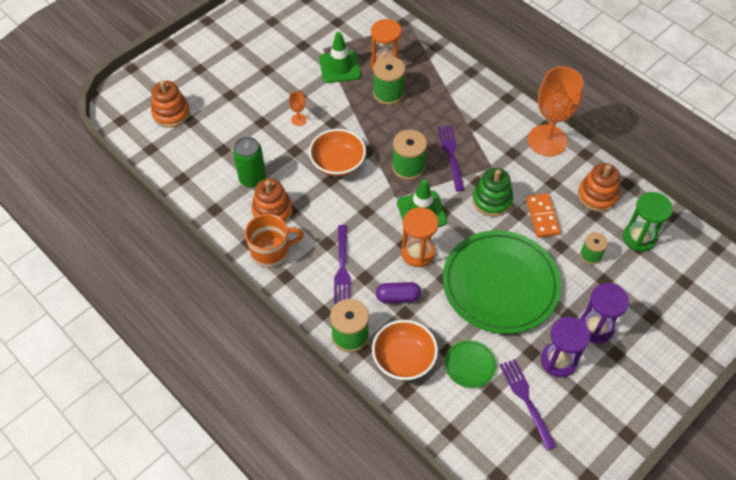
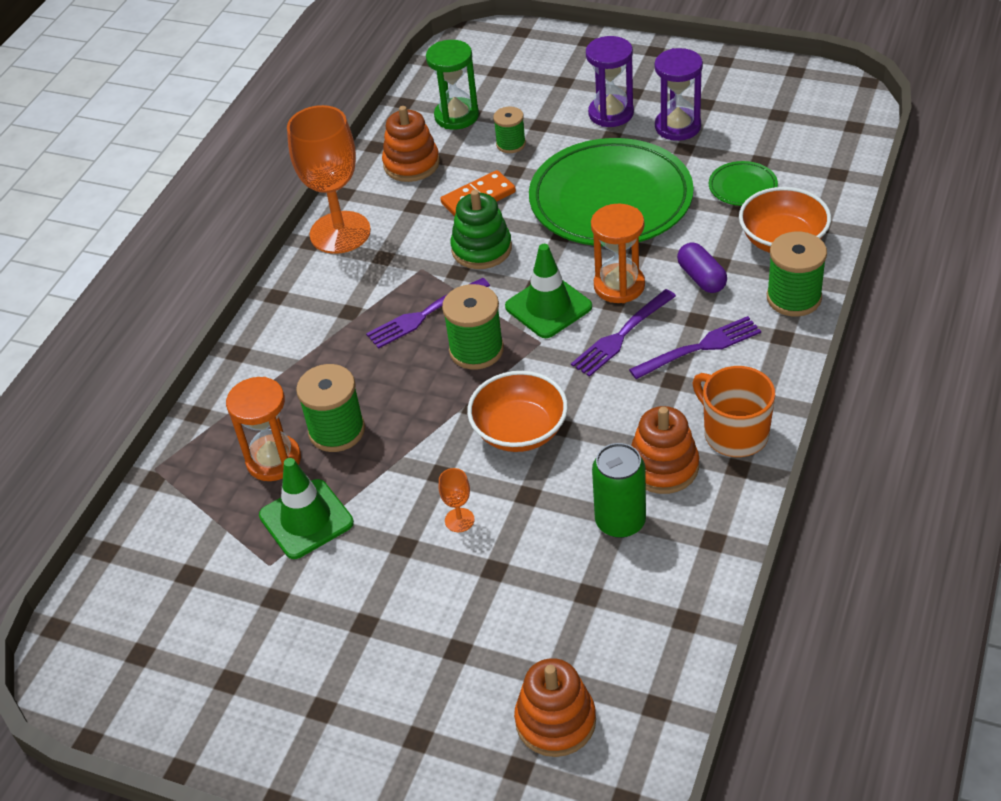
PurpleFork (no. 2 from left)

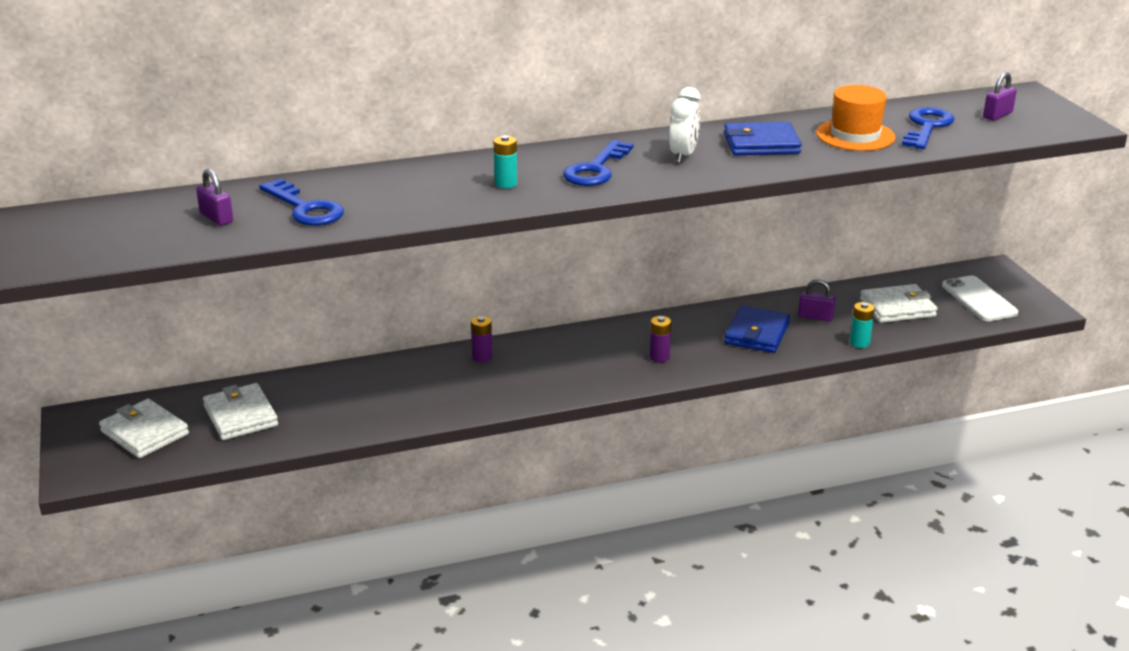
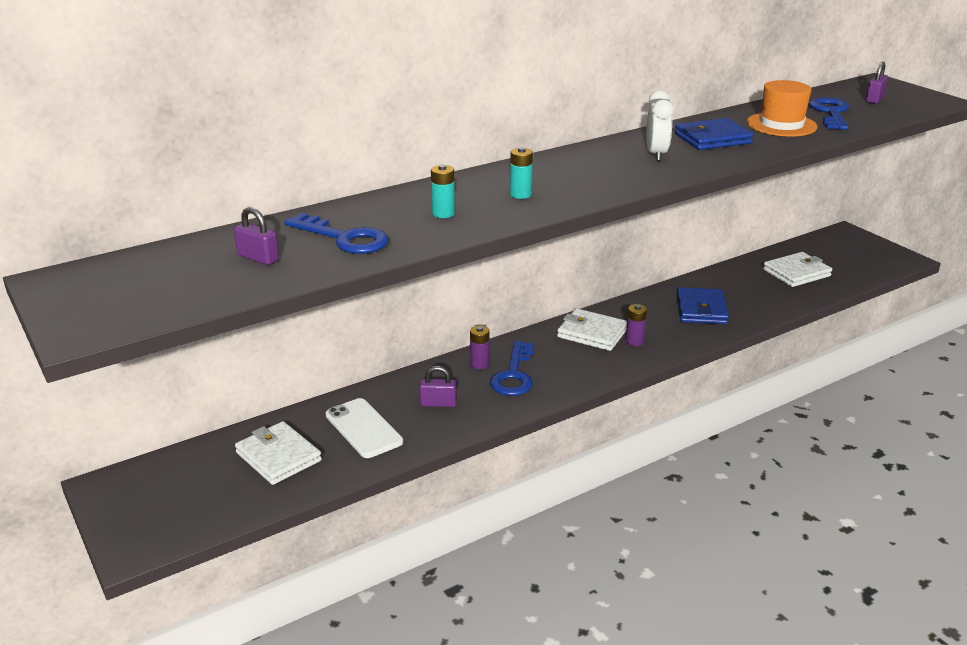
BlueKey (no. 2 from left)
SnowWhitePhone
PurplePadlock (no. 2 from left)
TealBattery (no. 1 from left)
SnowWhiteBillfold (no. 2 from left)

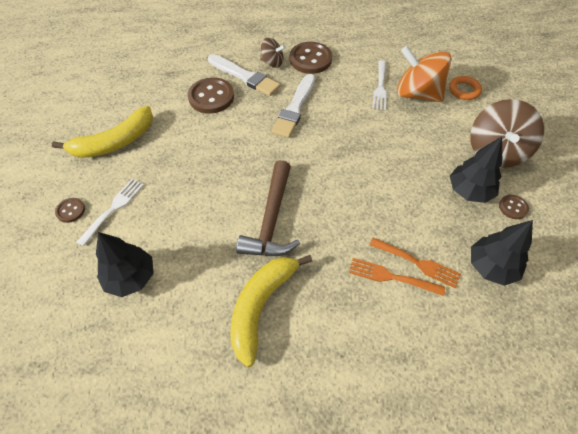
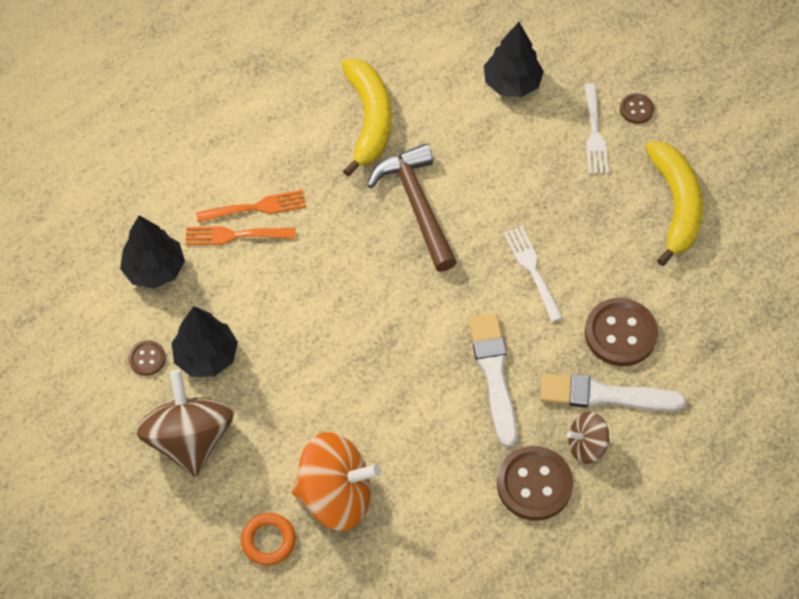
SnowWhiteFork (no. 1 from left)
YellowBanana (no. 2 from left)

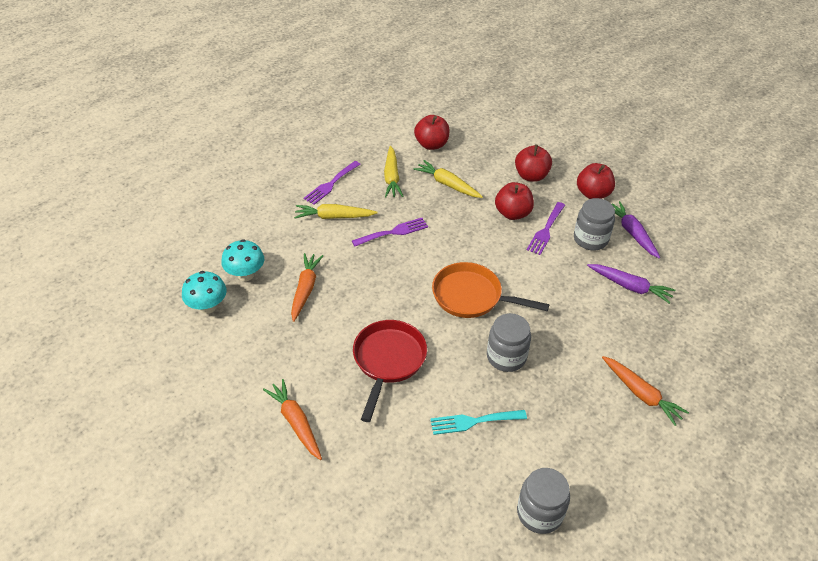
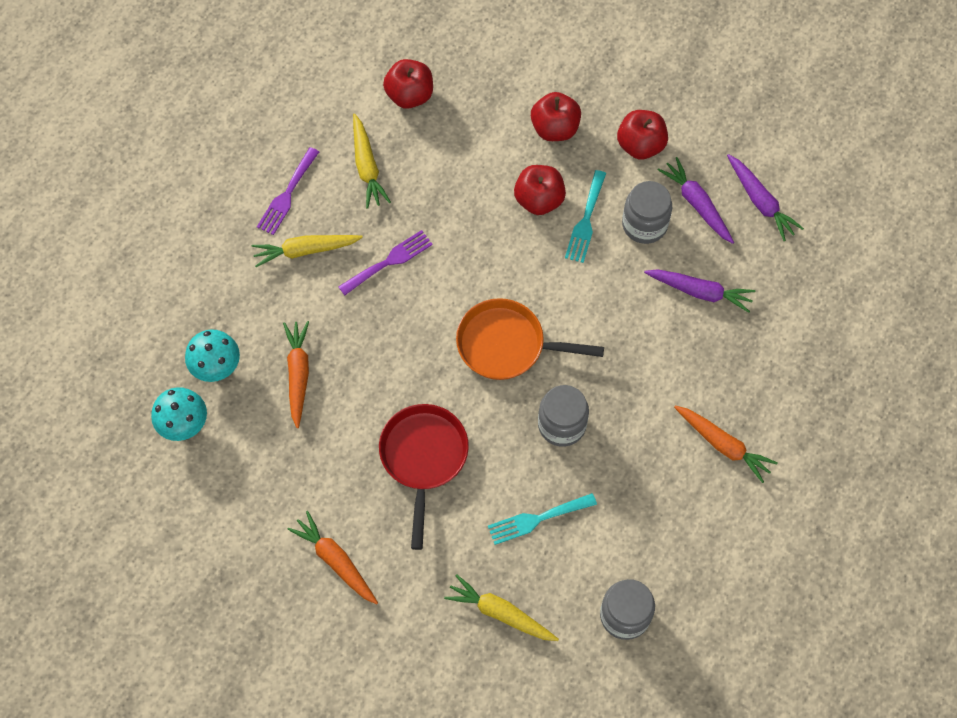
YellowCarrot (no. 3 from left)
TealFork (no. 2 from left)
PurpleCarrot (no. 3 from left)

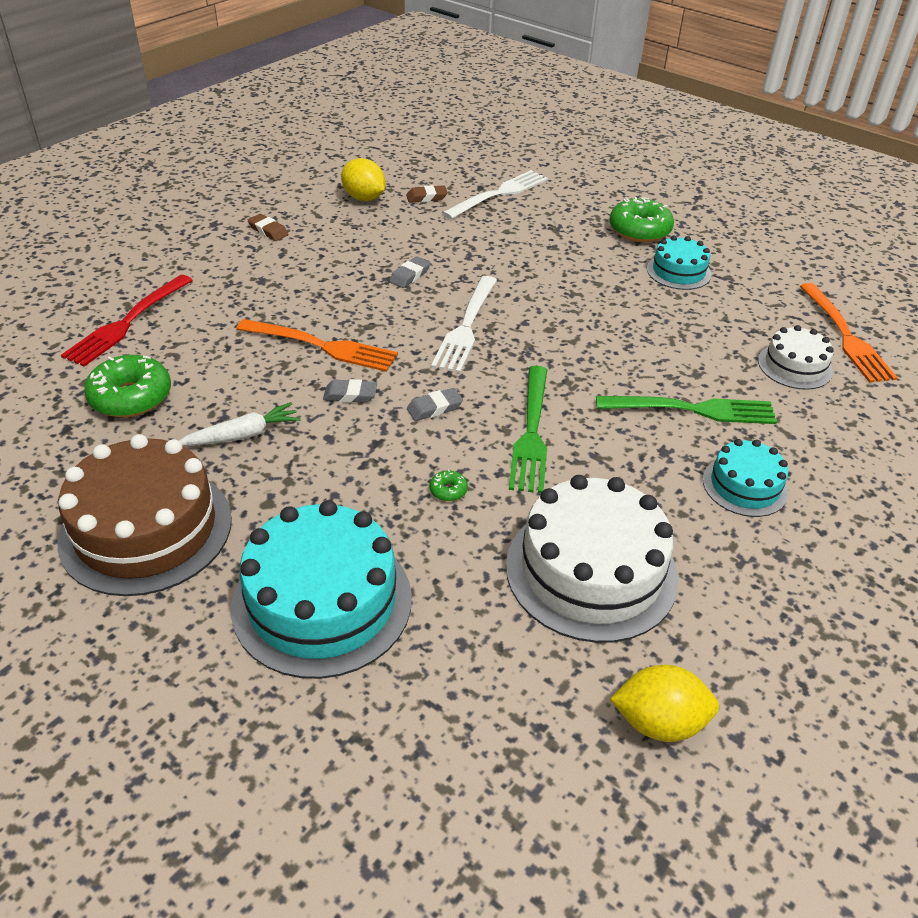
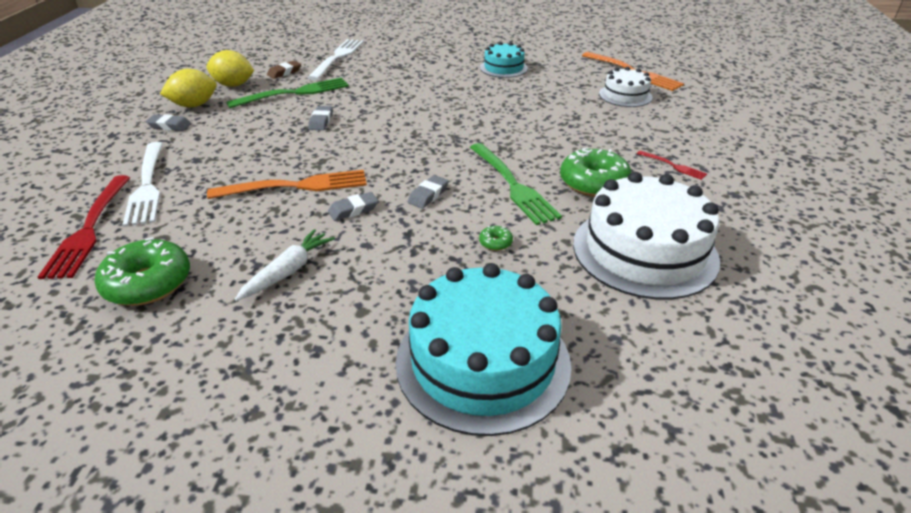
EmeraldDoughnut (no. 3 from left)
GreyEraser (no. 1 from left)
SnowWhiteFork (no. 1 from left)
EmeraldFork (no. 1 from left)
BrownCake
ScarletFork (no. 2 from left)
YellowCitrusFruit (no. 1 from left)

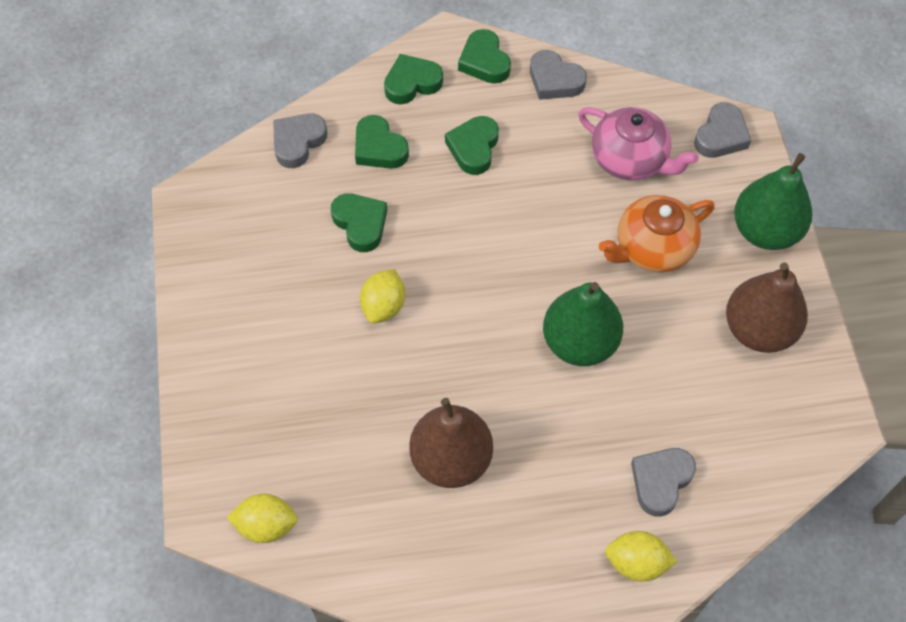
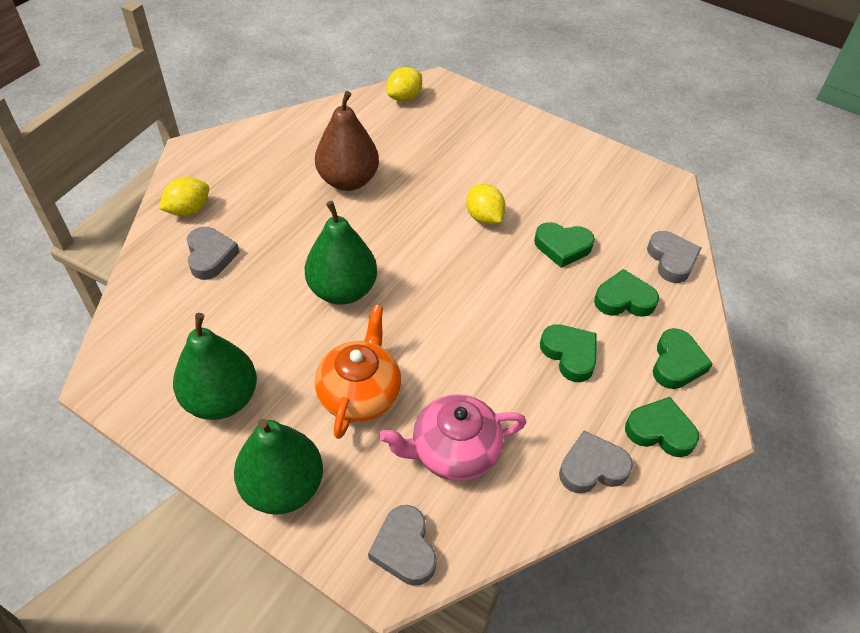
EmeraldPearFruit (no. 1 from left)

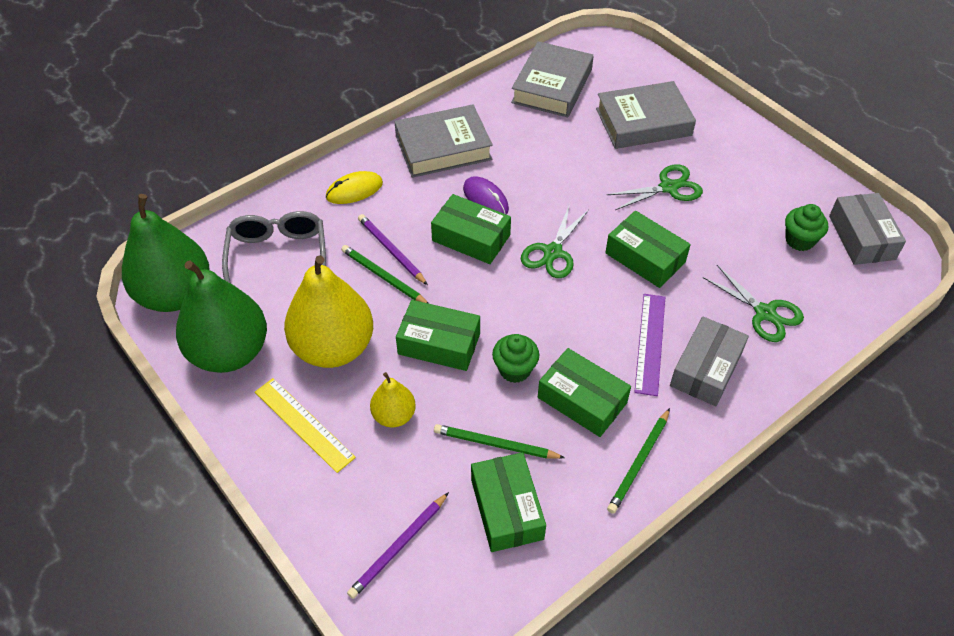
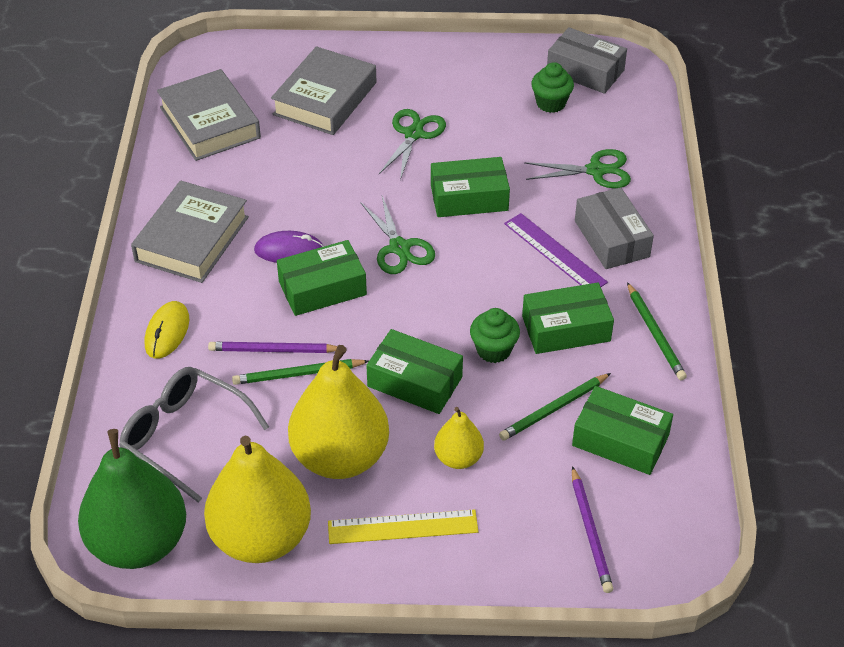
YellowPearFruit (no. 1 from left)
EmeraldBox (no. 2 from left)

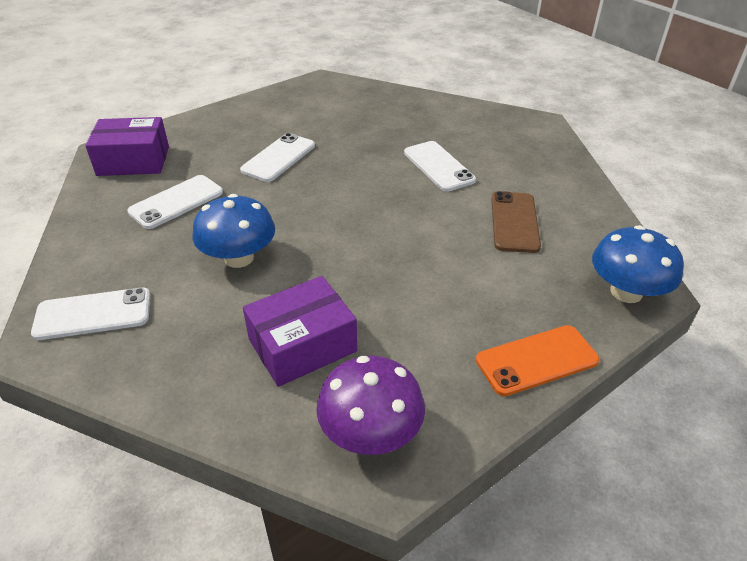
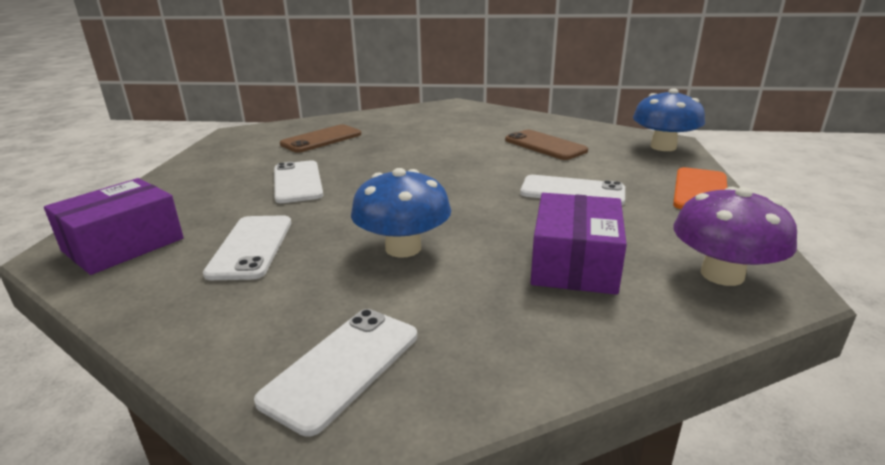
SnowWhitePhone (no. 4 from left)
BrownPhone (no. 1 from left)

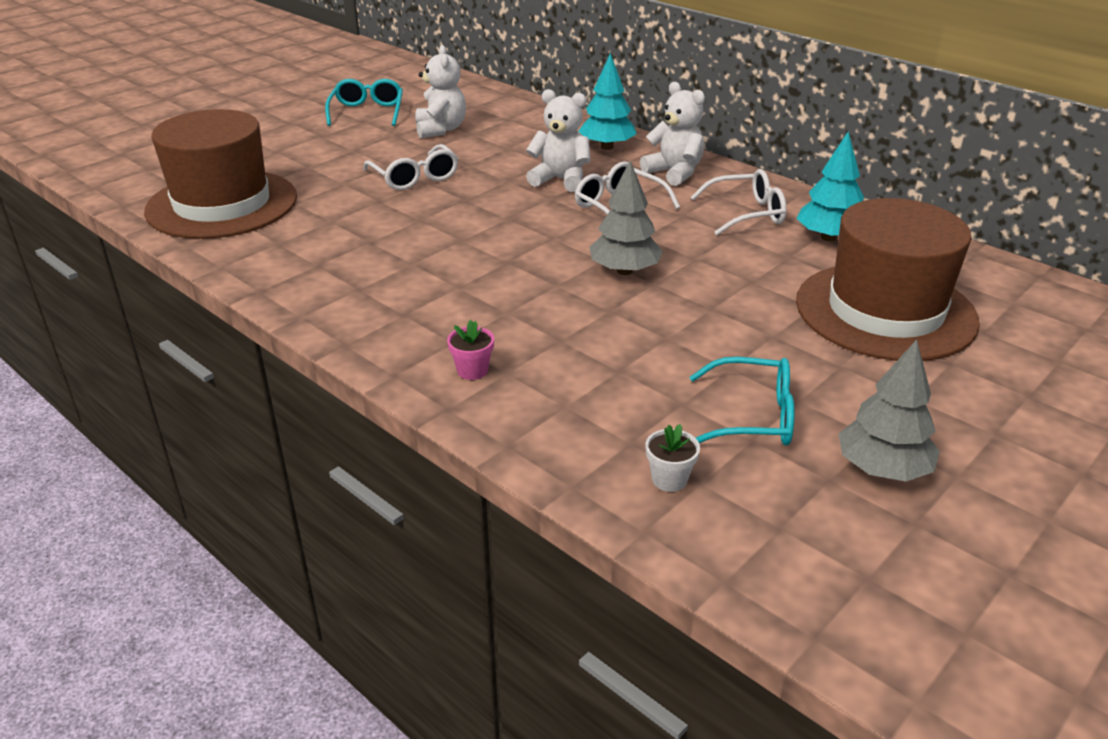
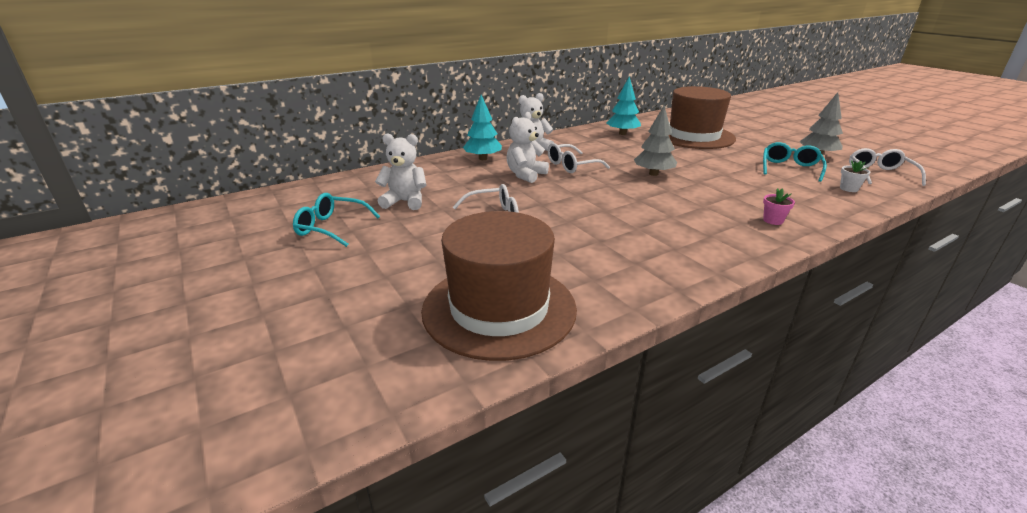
SnowWhiteEyeglasses (no. 3 from left)

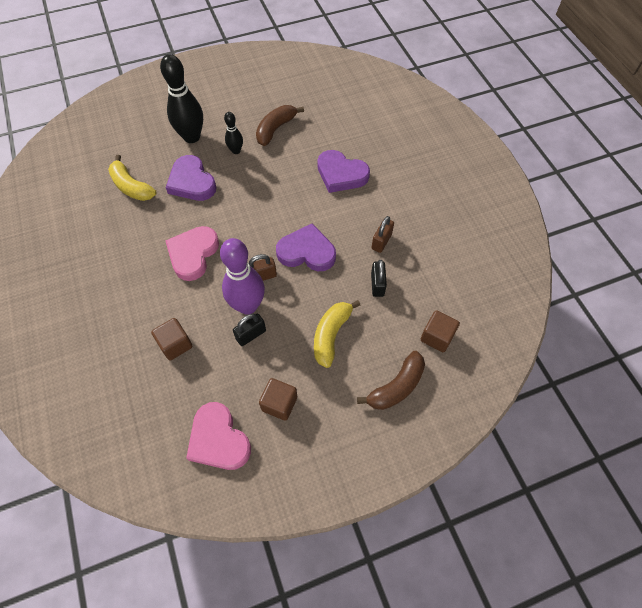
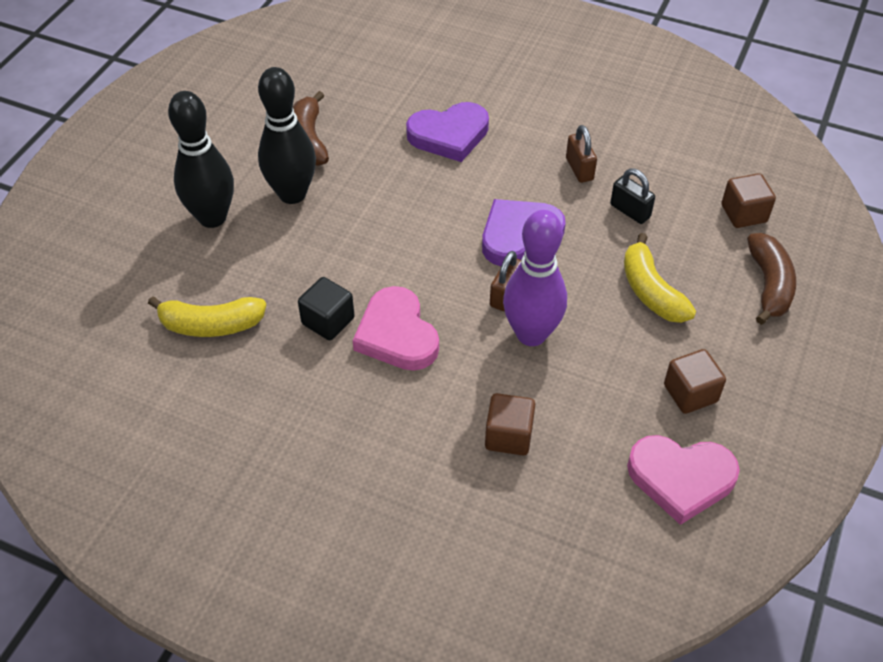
BlackTenpin (no. 2 from left)
PurpleLoveHeart (no. 1 from left in the first image)
BlackPadlock (no. 1 from left in the first image)
BlackBlock

